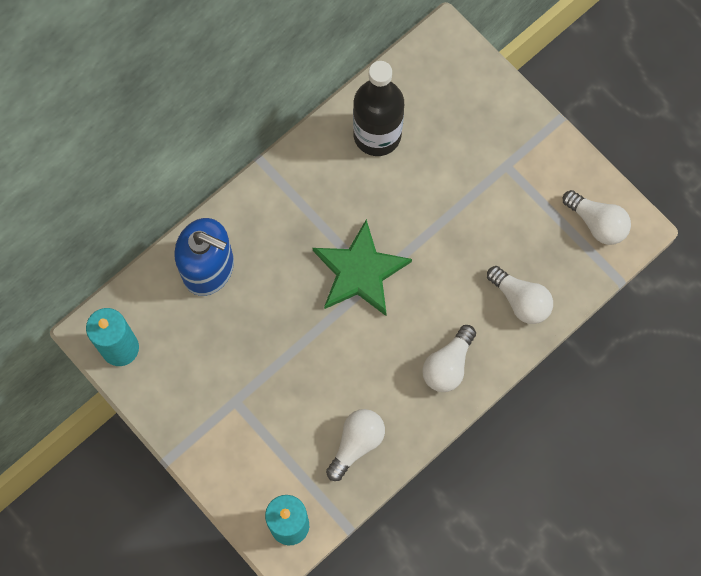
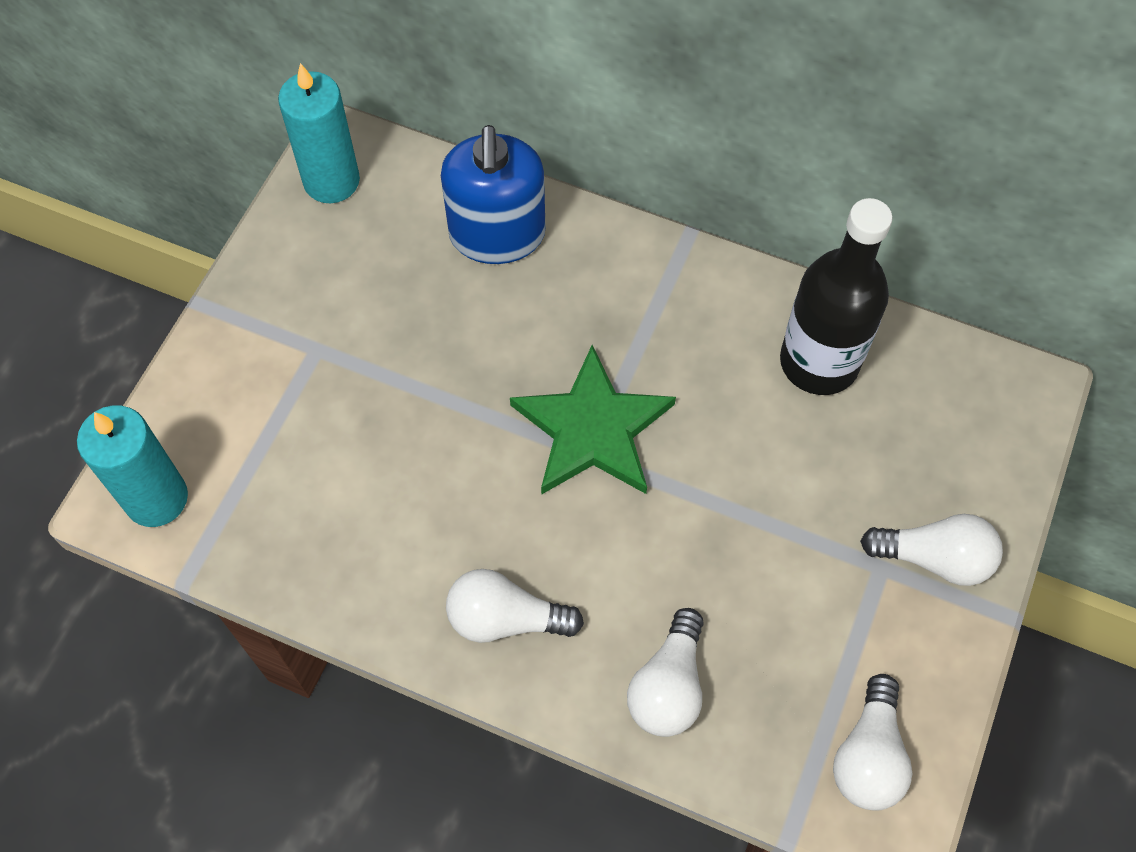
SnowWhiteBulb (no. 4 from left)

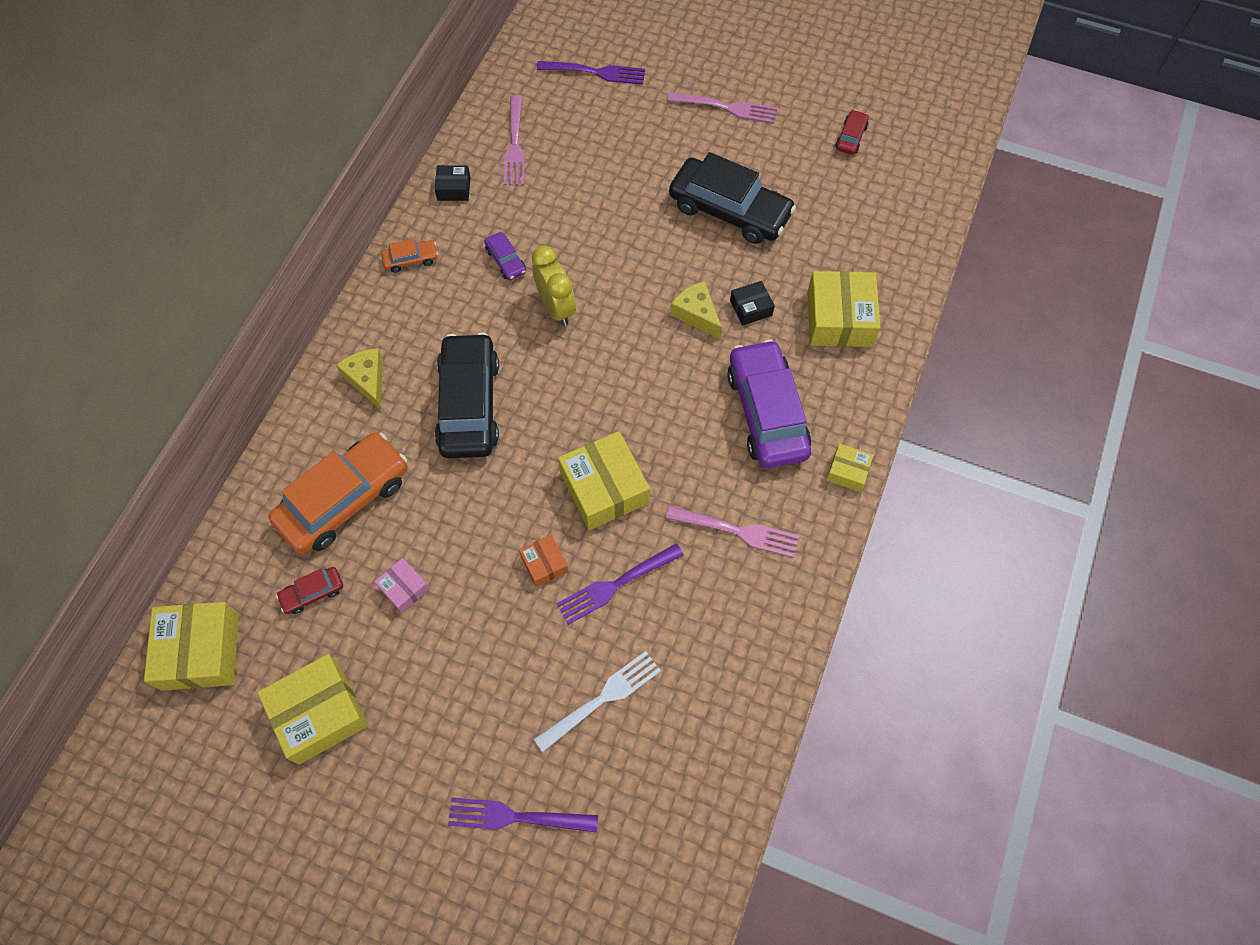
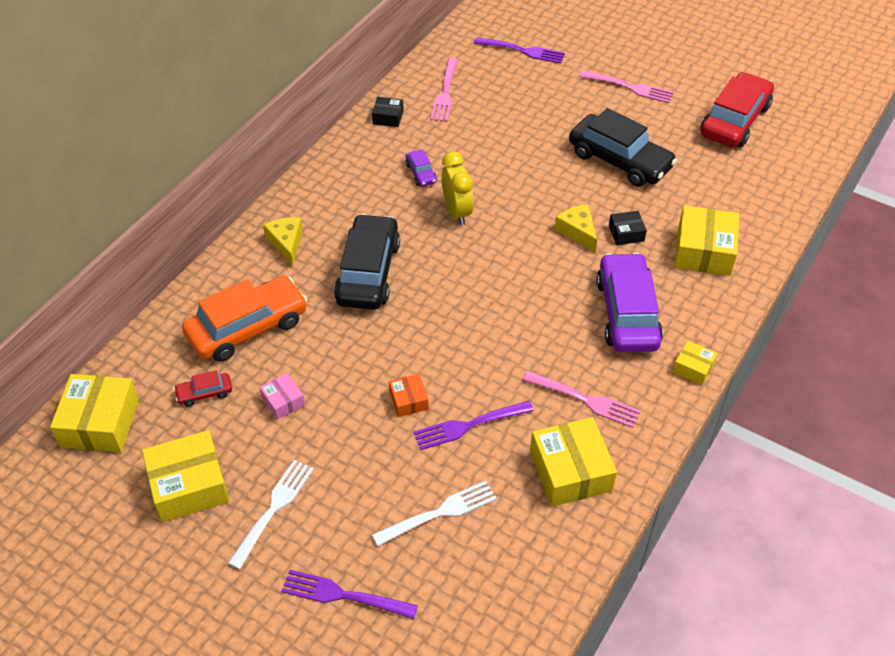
ScarletToyCar (no. 2 from left)
OrangeColouredToyCar (no. 2 from left in the first image)
YellowBox (no. 3 from left)
SnowWhiteFork (no. 1 from left)

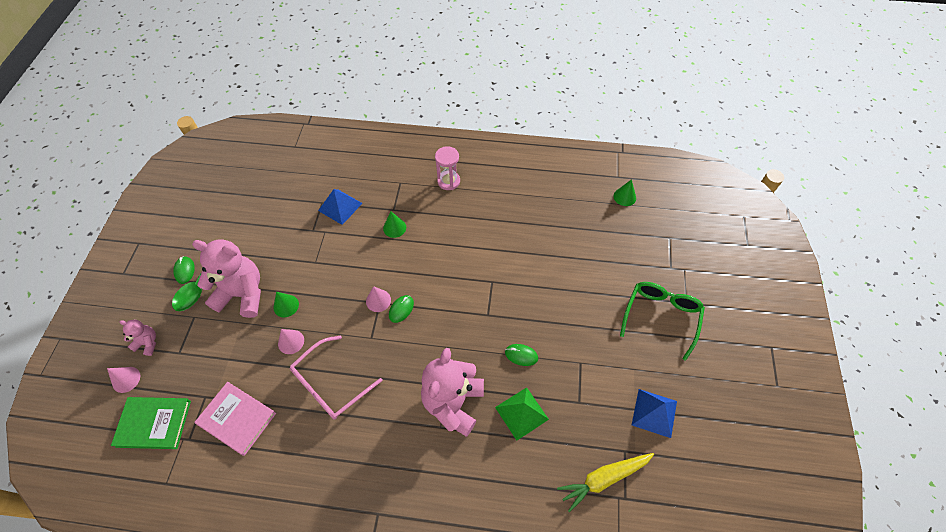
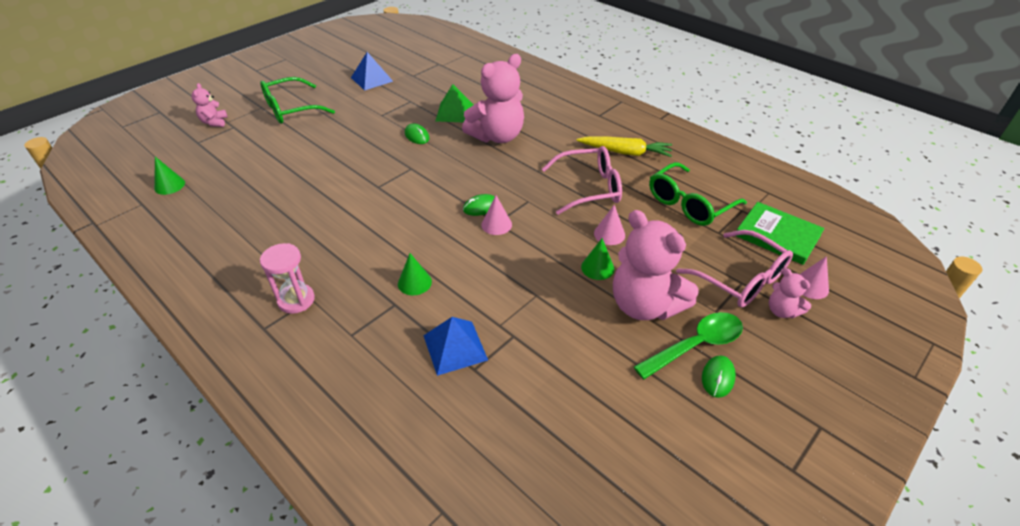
EmeraldEyeglasses (no. 2 from left)
YellowCarrot
RosyStuffedBear (no. 1 from left)
RosyEyeglasses (no. 2 from left)

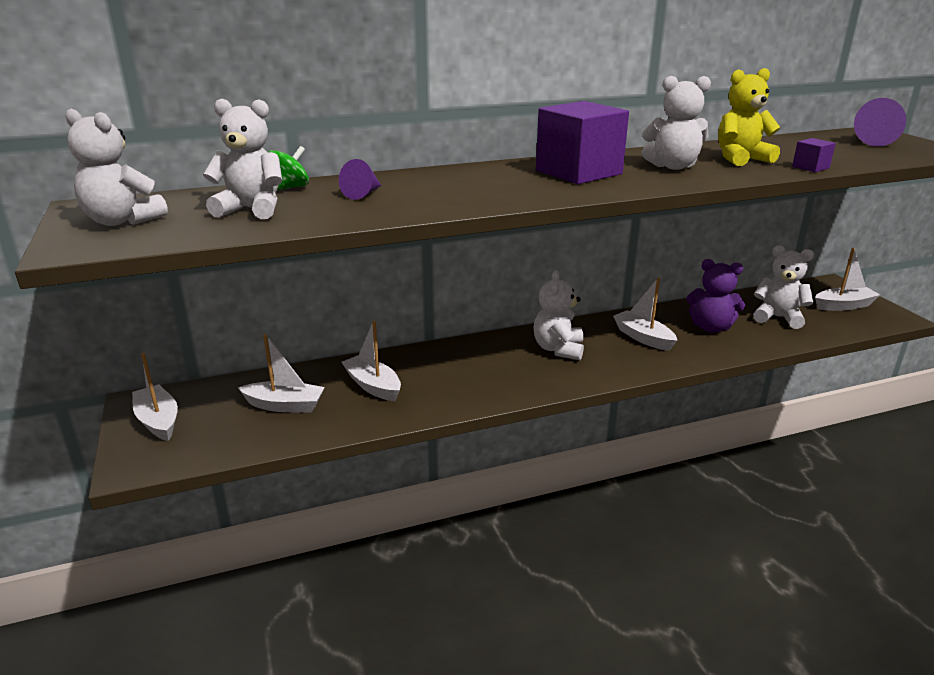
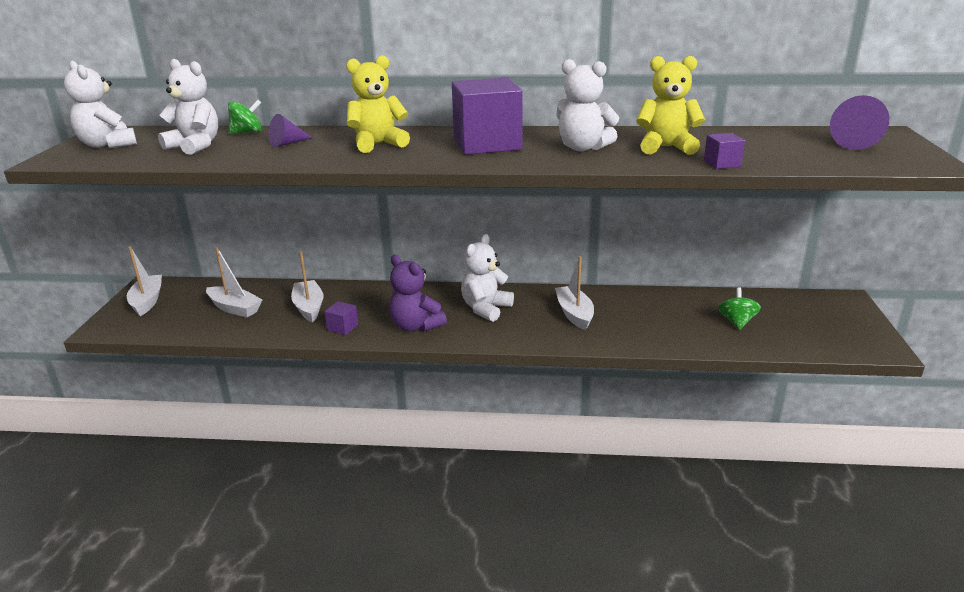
EmeraldWhirligig (no. 2 from left)
SnowWhiteSailboat (no. 5 from left in the first image)
PurpleStuffedBear
YellowStuffedBear (no. 1 from left)
PurpleBlock (no. 1 from left)

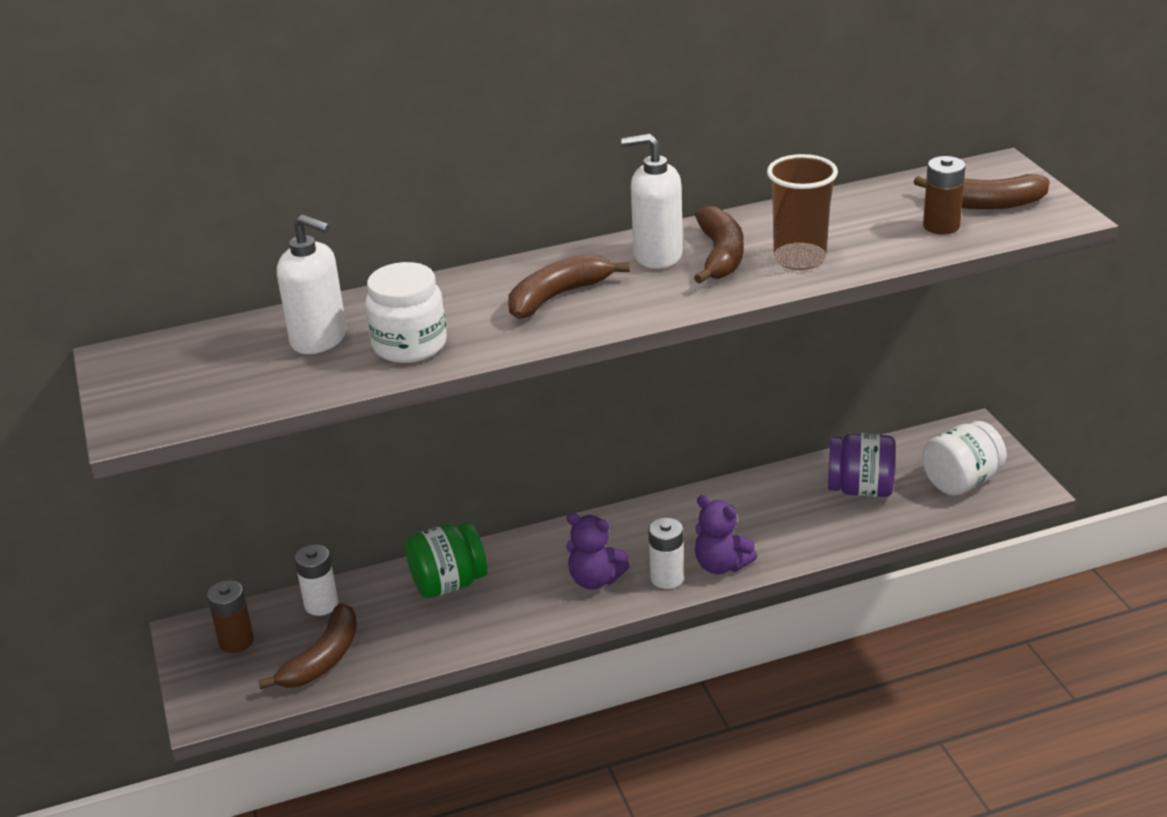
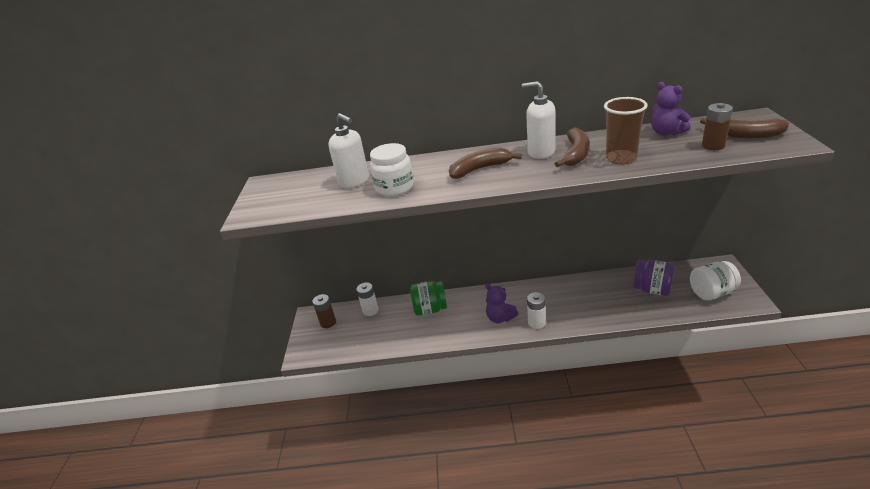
PurpleStuffedBear (no. 2 from left)
BrownBanana (no. 1 from left in the first image)

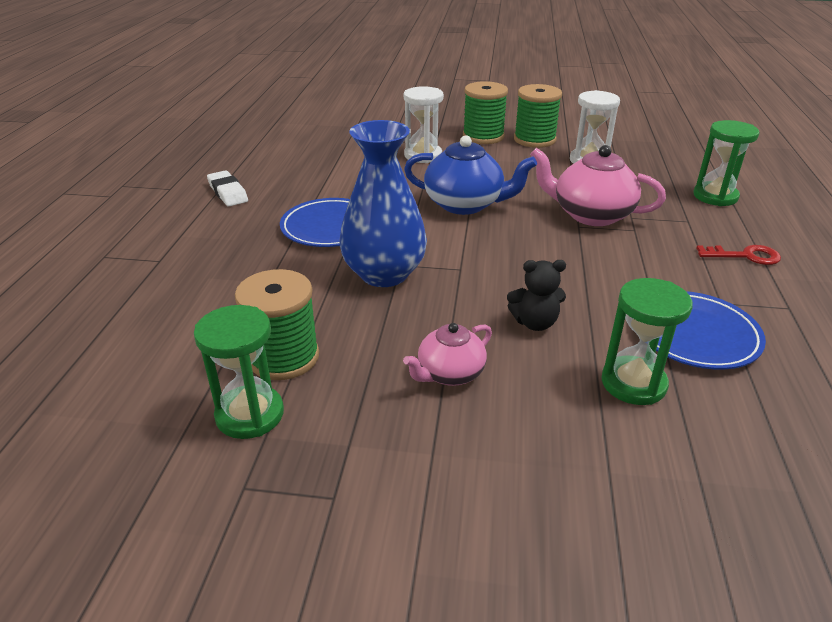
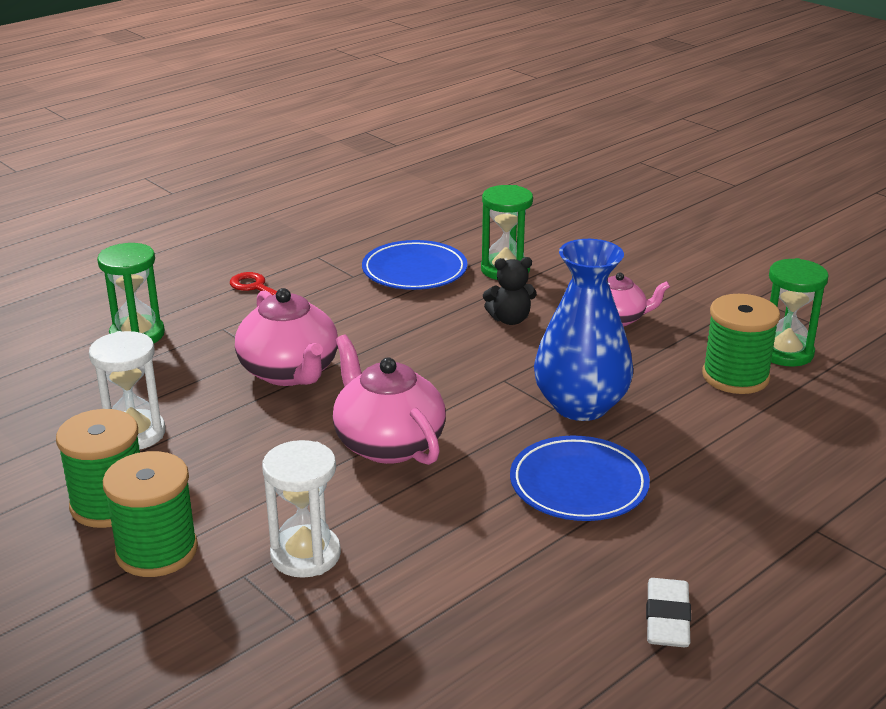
RosyTeaPot (no. 2 from left)
BlackStuffedBear

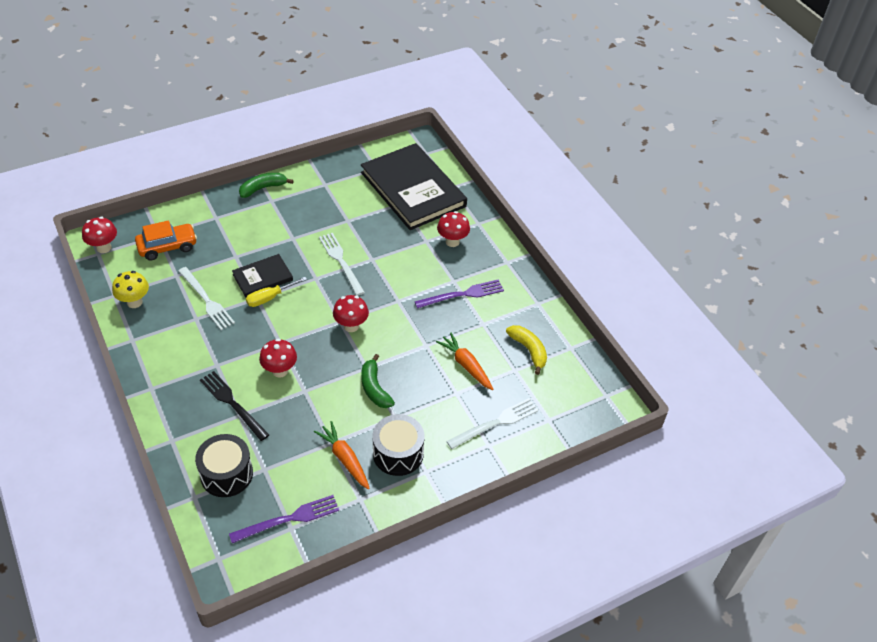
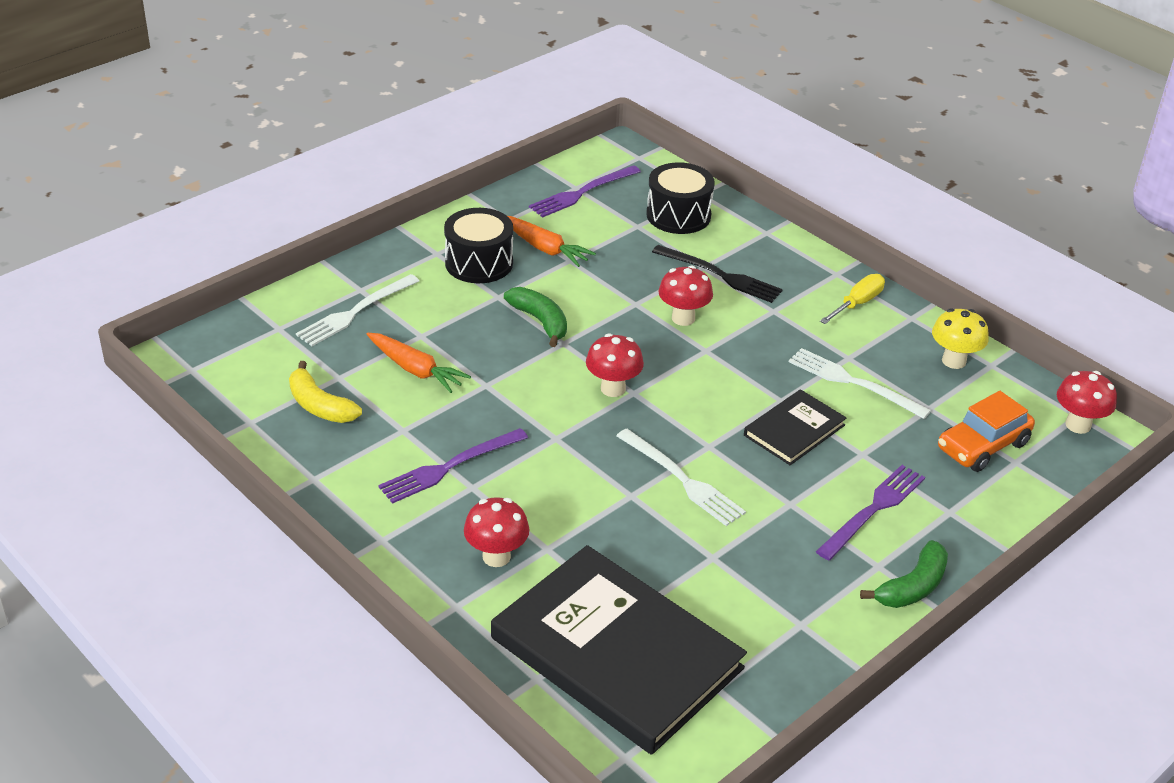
YellowScrewdriver
PurpleFork (no. 3 from left)

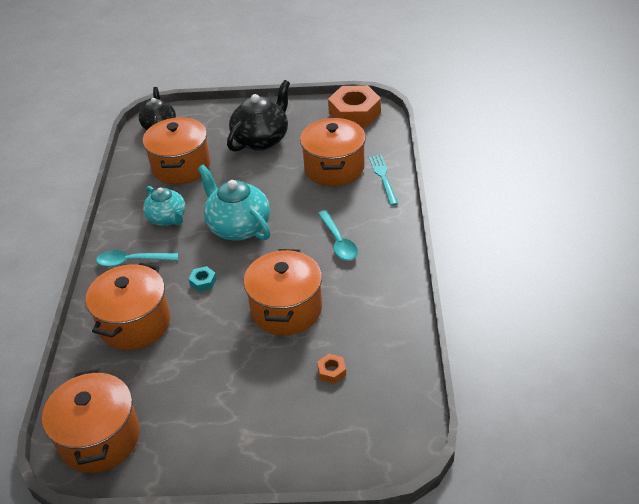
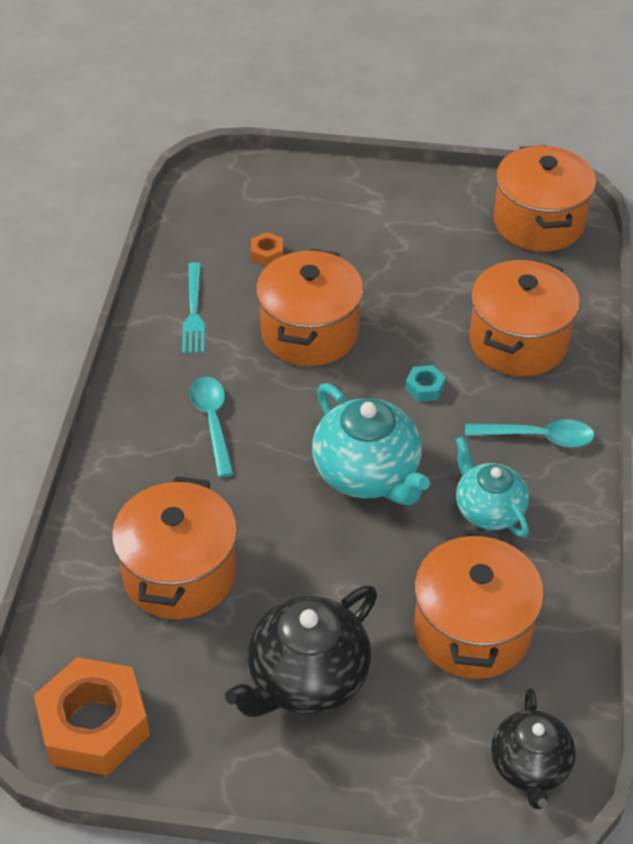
TealFork

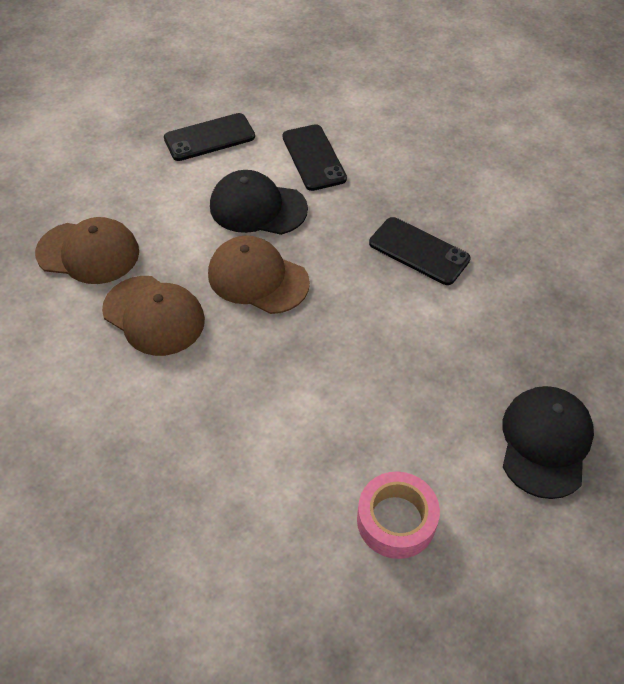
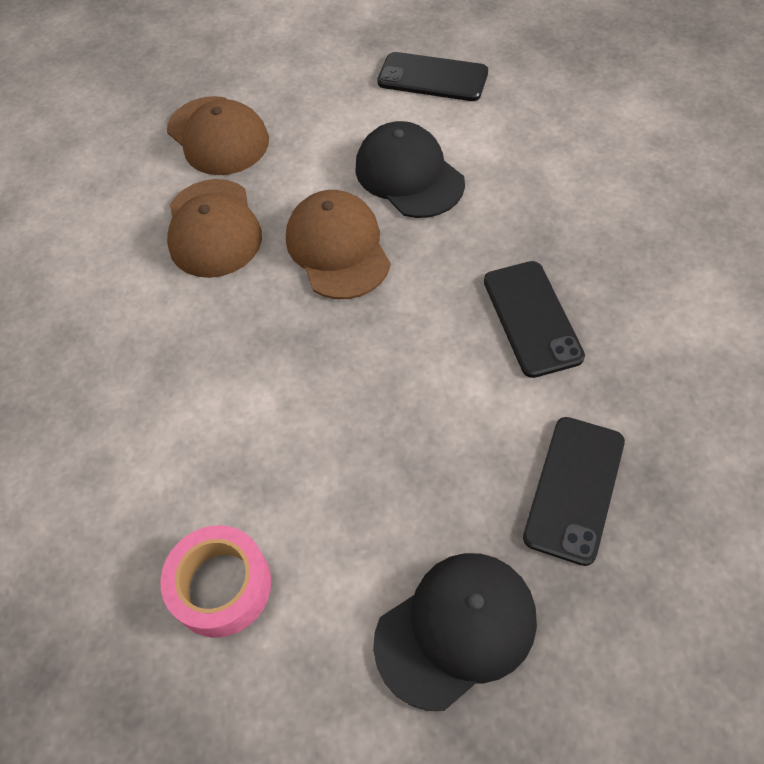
BlackPhone (no. 3 from left)

